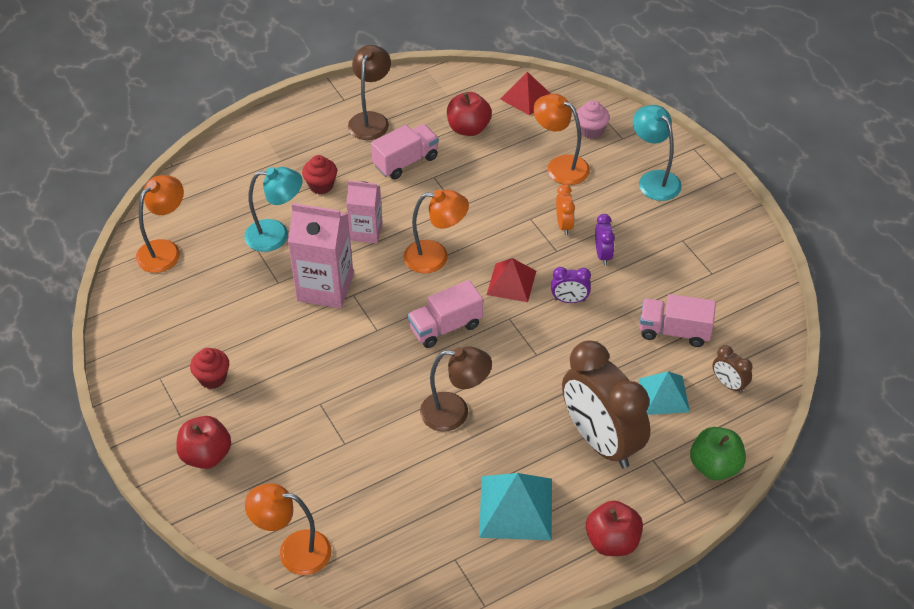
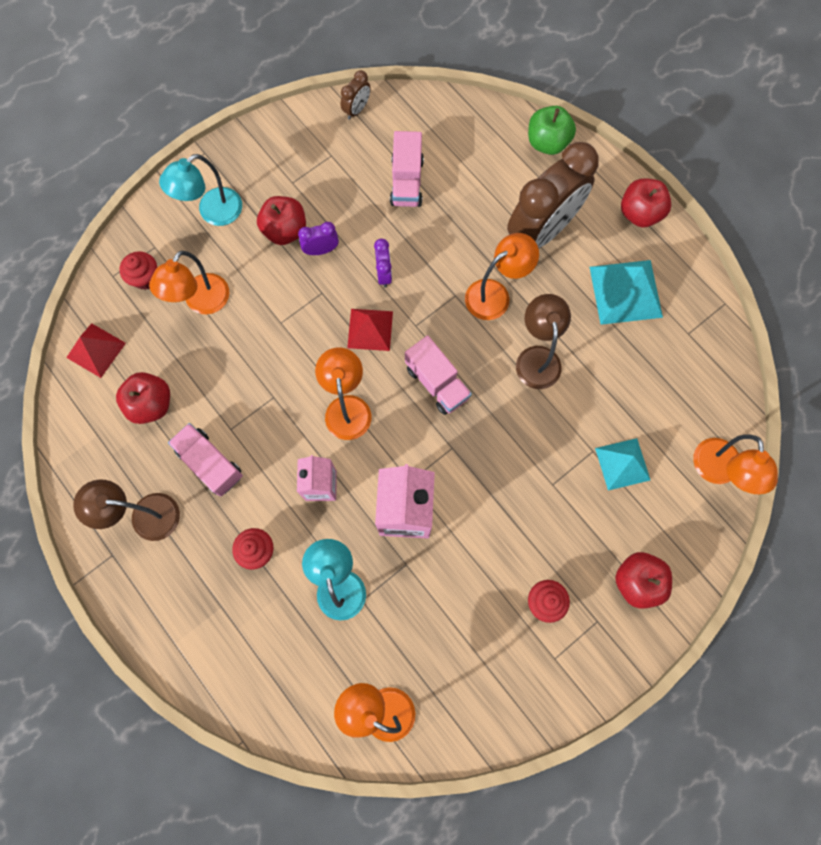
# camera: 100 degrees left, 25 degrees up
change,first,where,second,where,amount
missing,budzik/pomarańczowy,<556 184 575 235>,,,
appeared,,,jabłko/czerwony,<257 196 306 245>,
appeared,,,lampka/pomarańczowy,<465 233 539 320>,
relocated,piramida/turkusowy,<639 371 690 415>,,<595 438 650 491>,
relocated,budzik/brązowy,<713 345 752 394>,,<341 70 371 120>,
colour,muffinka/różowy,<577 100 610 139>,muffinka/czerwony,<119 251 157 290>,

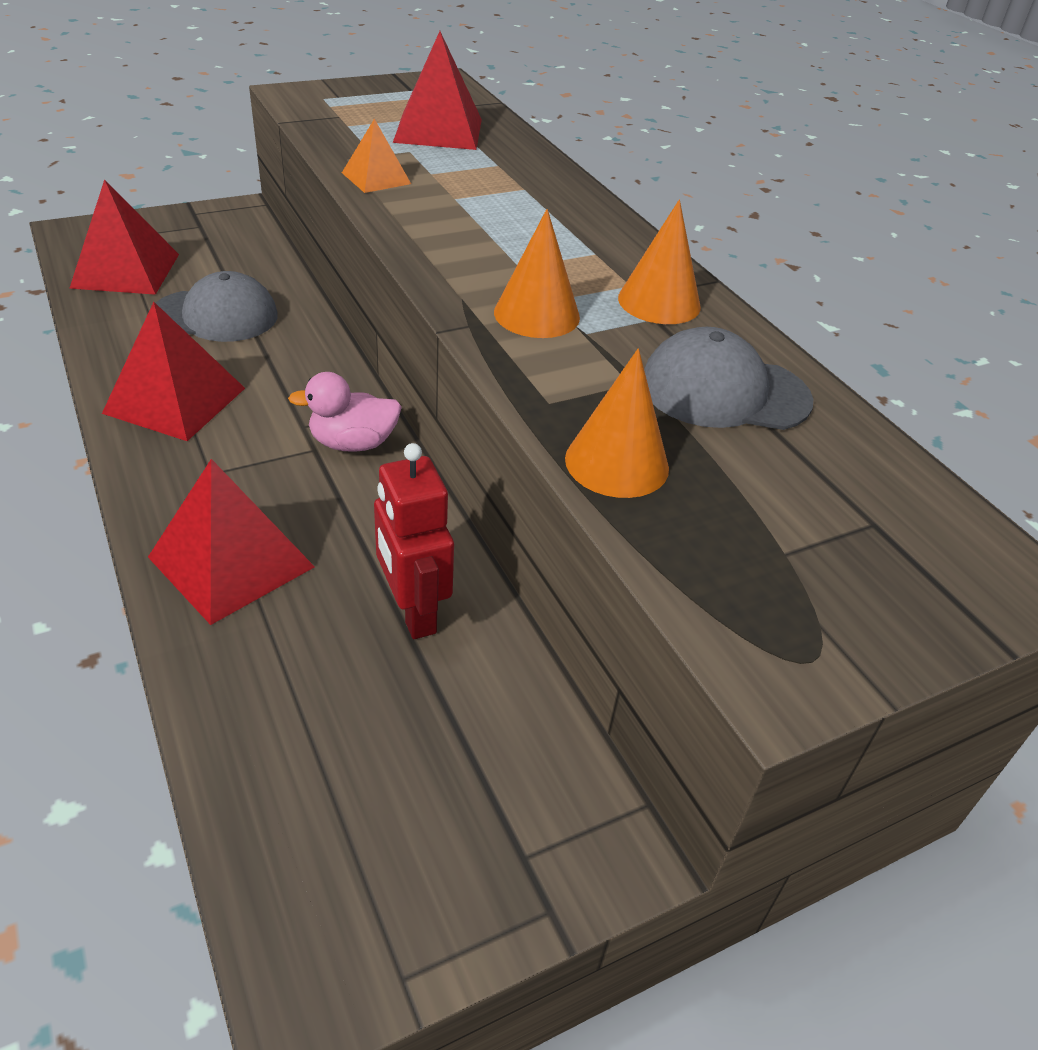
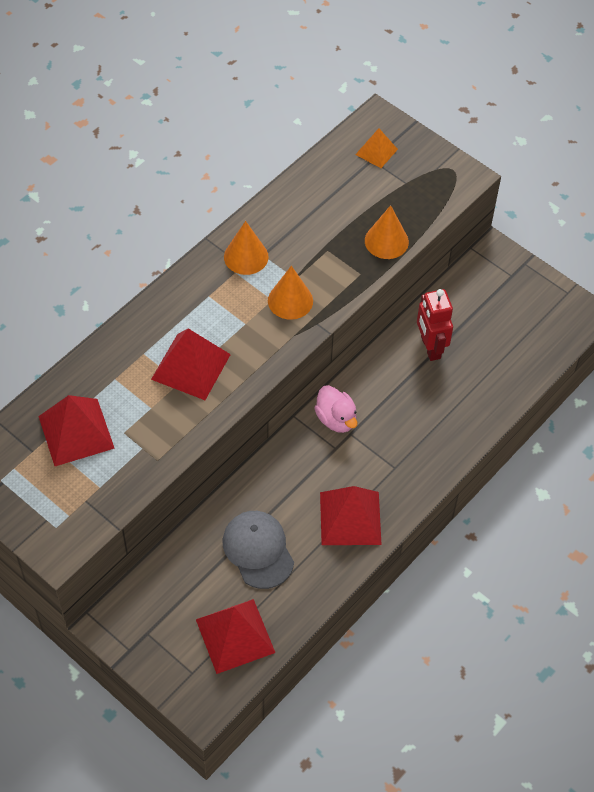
# camera: 110 degrees left, 15 degrees up
change,first,where,second,where,amount
missing,czapka/szary,<644 327 813 430>,,,
relocated,piramida/czerwony,<148 459 315 625>,,<151 329 231 400>,
relocated,piramida/pomarańczowy,<342 119 411 193>,,<355 128 398 168>,
spun,robot/czerwony,<374 443 454 639>,,<417 289 453 361>,120 degrees clockwise

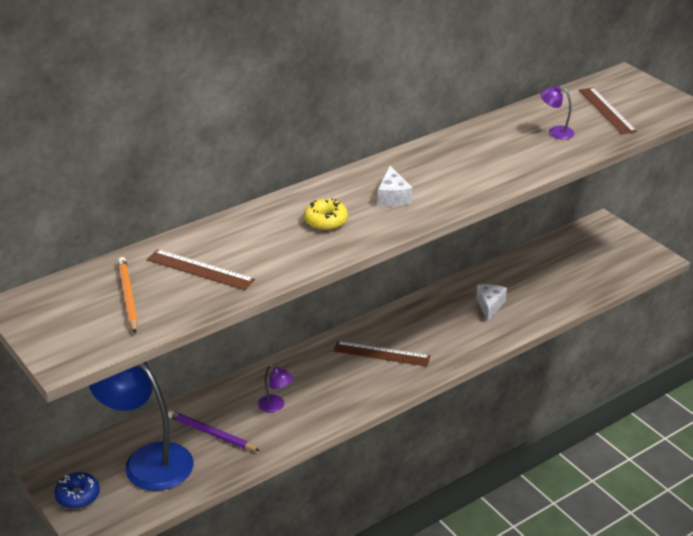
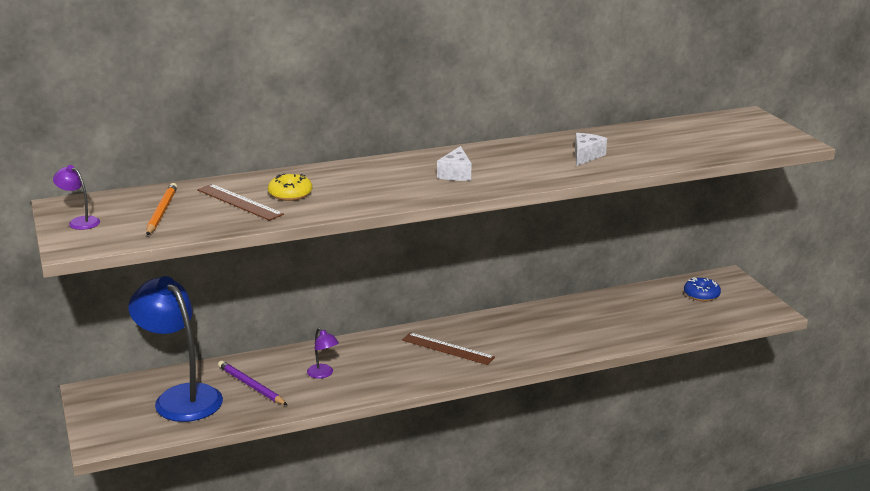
# camera: 15 degrees right, 10 degrees down
change,first,where,second,where,amount
missing,linijka/brązowy,<579 87 637 134>,,,
relocated,donut/niebieski,<54 472 100 509>,,<684 277 721 301>,
relocated,donut/żółty,<304 198 348 230>,,<268 174 312 201>,
relocated,ser/biały,<476 284 507 322>,,<575 133 607 166>,
relocated,lampka/fioletowy,<540 86 575 139>,,<53 165 100 230>,

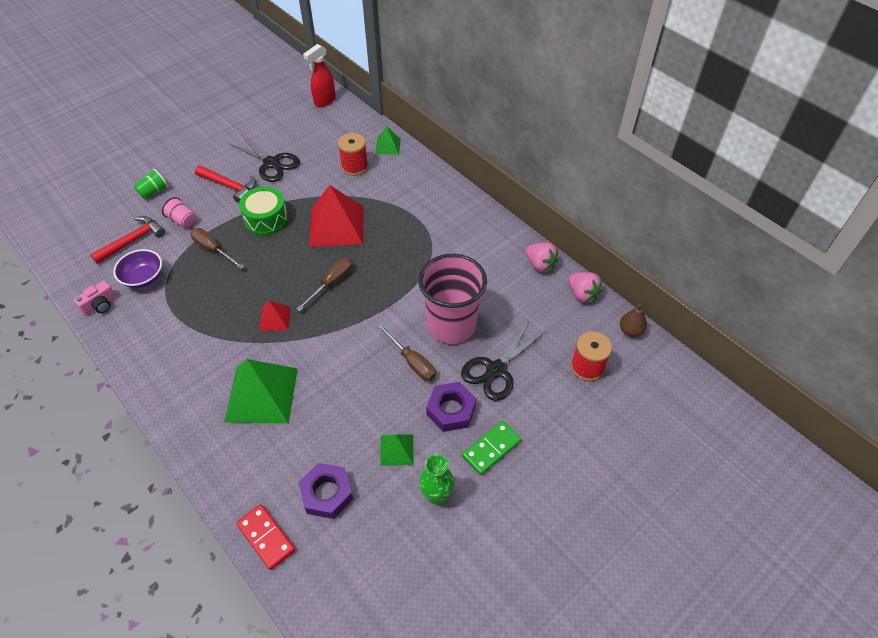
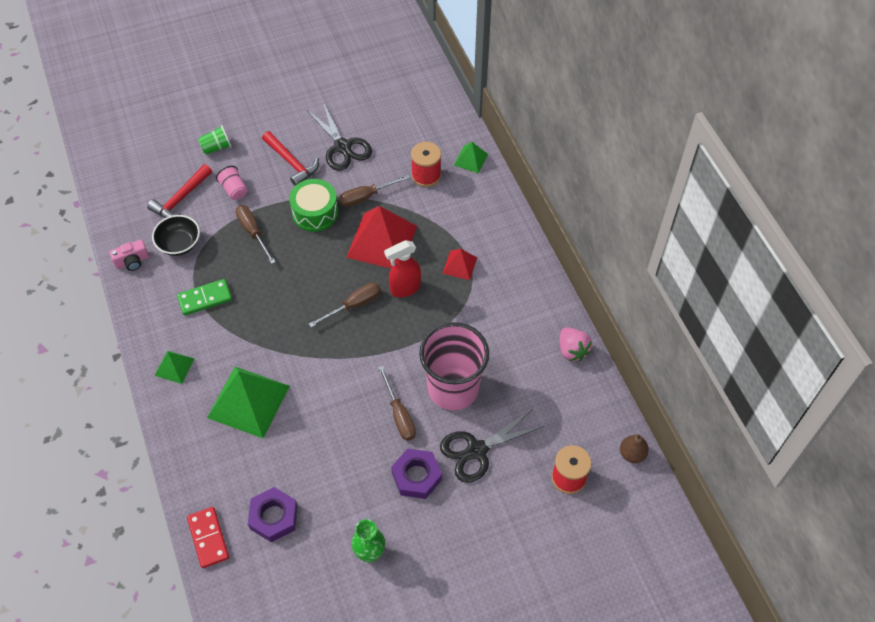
# camera: 20 degrees right, 5 degrees up
change,first,where,second,where,amount
missing,truskawka/różowy,<568 272 602 303>,,,
appeared,,,śrubokręt/brązowy,<339 175 411 207>,
relocated,piramida/czerwony,<259 301 290 331>,,<442 249 477 280>,
relocated,spryskiwacz/czerwony,<303 44 336 107>,,<384 240 421 297>,
relocated,piramida/zielony,<380 434 414 466>,,<155 351 194 384>,
relocated,kostka domina/zielony,<462 421 521 475>,,<177 279 232 316>,
colour,miska/fioletowy,<113 249 162 288>,miska/czarny,<152 215 200 256>,
spun,młotek/czerwony,<90 216 165 264>,,<147 164 212 218>,150 degrees clockwise

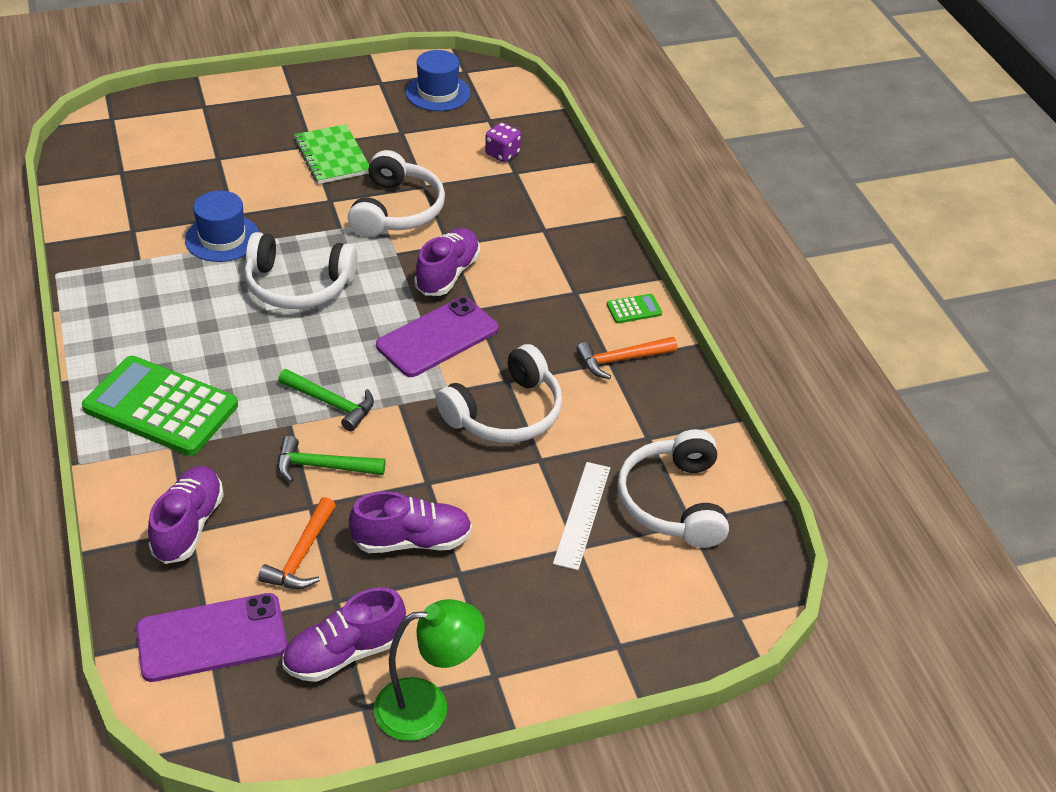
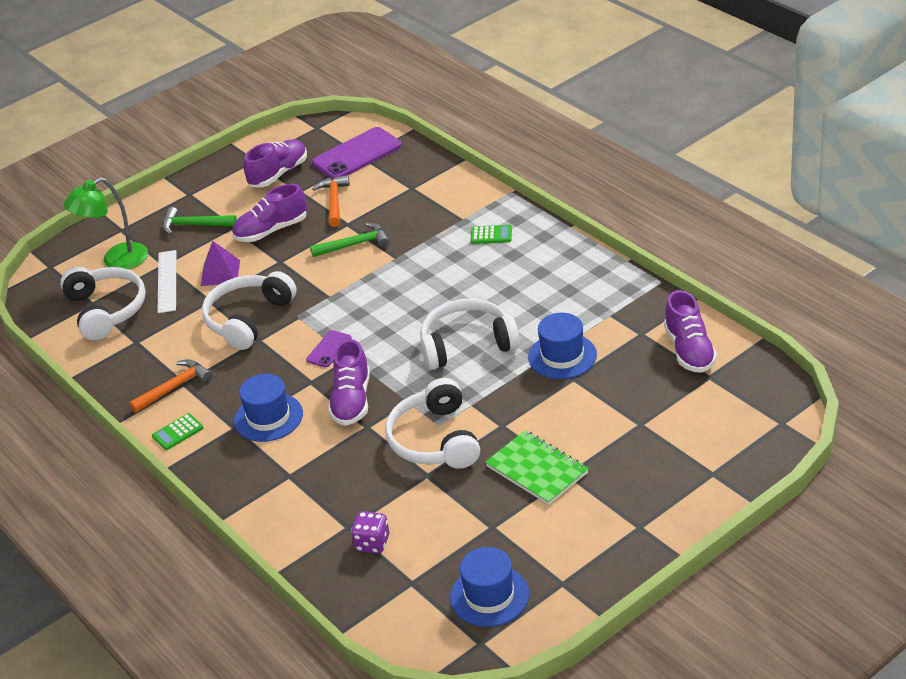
# camera: 165 degrees right, 5 degrees down
change,first,where,second,where,amount
appeared,,,piramida/fioletowy,<201 241 240 286>,
appeared,,,kapelusz/niebieski,<234 374 303 442>,
relocated,but/fioletowy,<148 466 224 564>,,<664 290 717 373>,
relocated,młotek/zielony,<278 369 374 432>,,<163 207 237 235>,
relocated,lampka/zielony,<374 599 485 741>,,<64 177 148 270>,
size,kalkulator/zielony,<82 356 238 456>,,<471 225 512 244>,x0.40
size,telefon/fioletowy,<376 297 499 377>,,<306 330 352 367>,x0.51

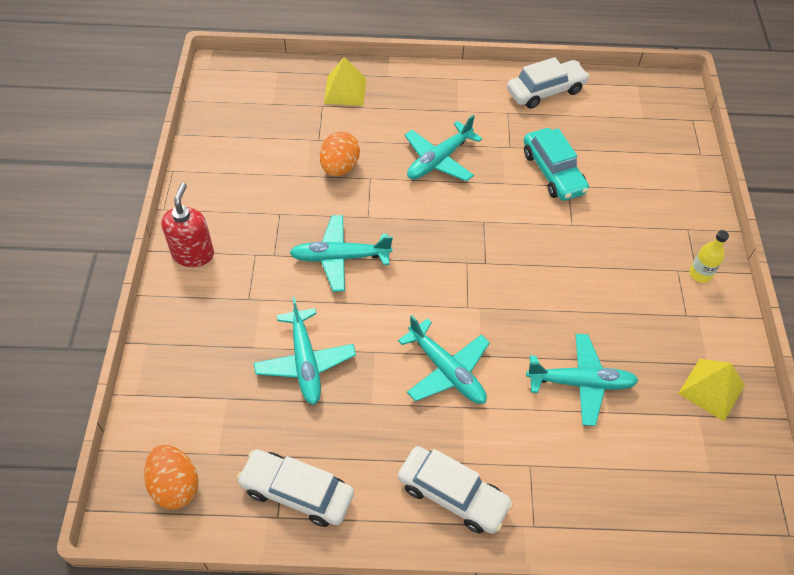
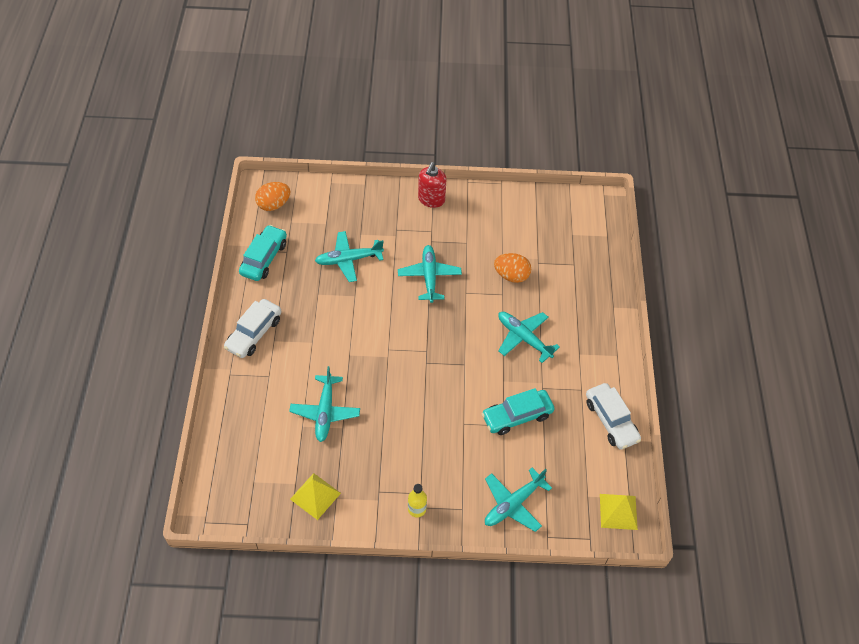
# camera: 90 degrees right, 0 degrees up
change,first,where,second,where,amount
relocated,piramida/żółty,<324 57 366 106>,,<600 494 638 530>,
relocated,samolot/turkusowy,<398 315 490 404>,,<485 468 552 532>,
colour,samochód/biały,<237 449 354 527>,samochód/turkusowy,<239 225 287 281>,
spun,dozownik mydła/czerwony,<161 183 214 267>,,<418 162 446 208>,105 degrees clockwise

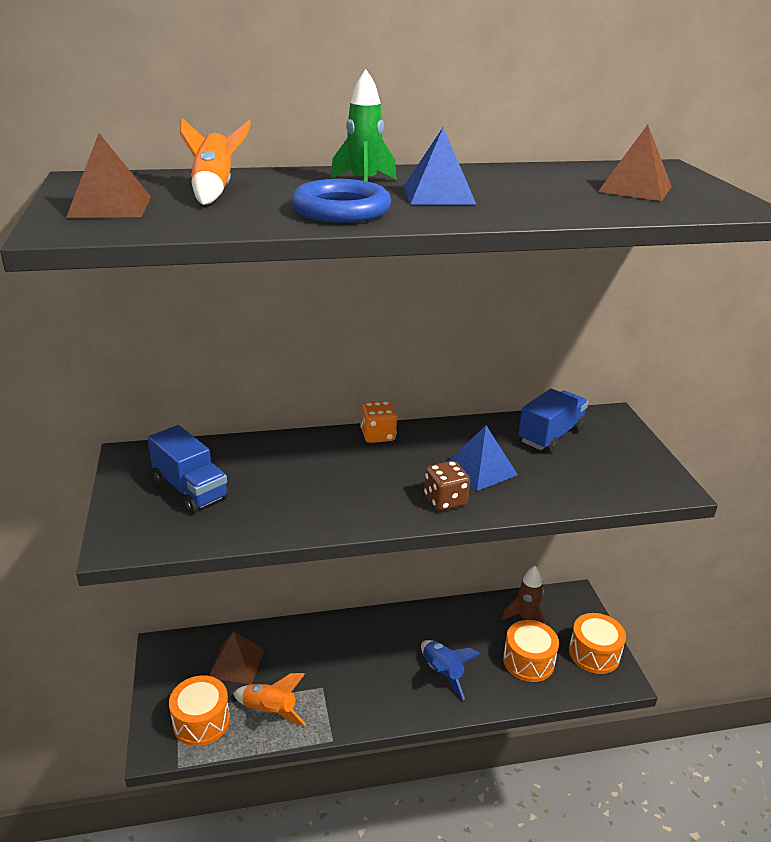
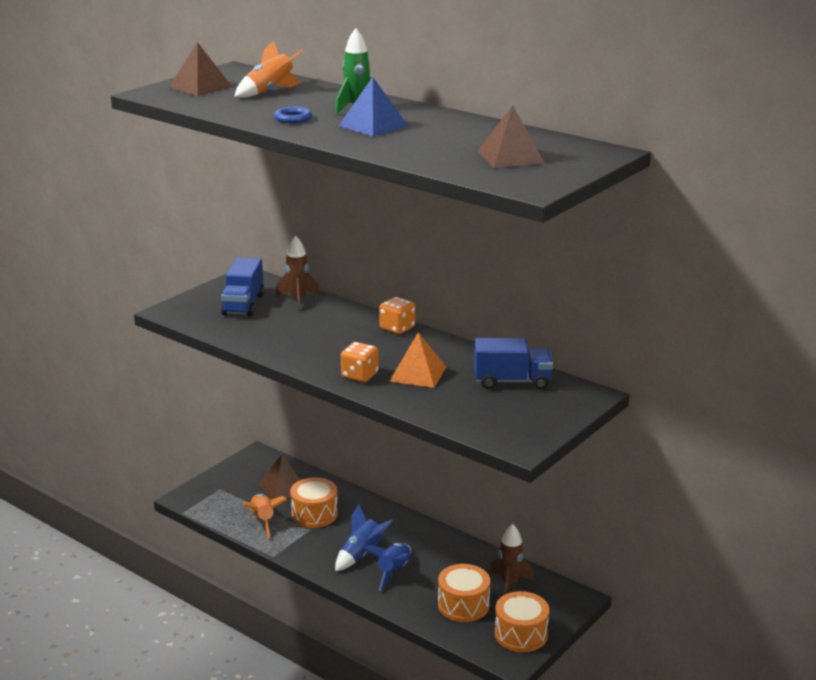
# camera: 50 degrees right, 5 degrees down
change,first,where,second,where,amount
appeared,,,rakieta/brązowy,<276 235 320 311>,
appeared,,,rakieta/niebieski,<335 505 393 571>,
relocated,bęben/pomarańczowy,<169 675 230 746>,,<290 477 338 528>,
colour,kostka do gry/brązowy,<424 461 470 511>,kostka do gry/pomarańczowy,<341 342 379 382>,
colour,piramida/niebieski,<449 426 518 491>,piramida/pomarańczowy,<389 332 446 388>,
size,pierścień/niebieski,<291 179 391 223>,,<274 107 312 123>,x0.55

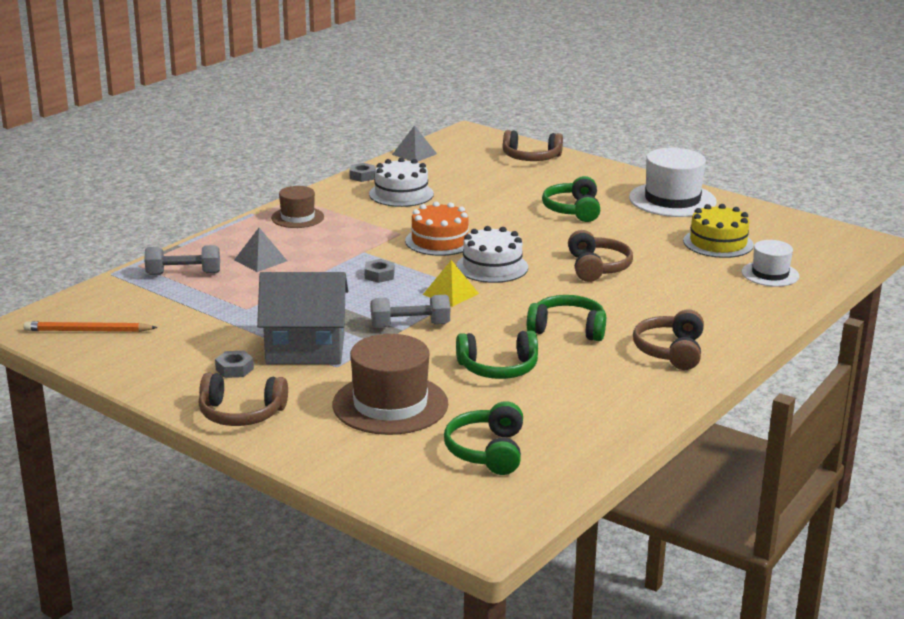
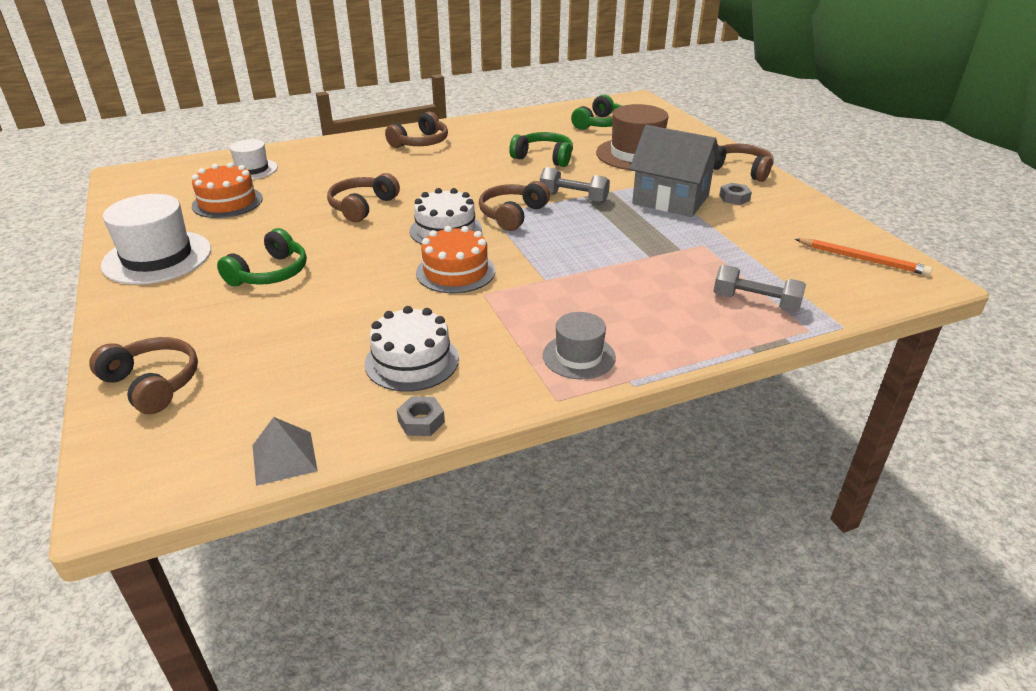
# camera: 150 degrees left, 10 degrees up
change,first,where,second,where,amount
missing,piramida/szary,<234 228 287 272>,,,
missing,nakrętka/szary,<365 259 394 283>,,,
missing,słuchawki/zielony,<527 295 606 341>,,,
exchanged,piramida/żółty,<423 260 479 307>,słuchawki/brązowy,<479 181 550 231>,
colour,kapelusz/brązowy,<271 186 324 228>,kapelusz/szary,<543 312 616 379>,
colour,tort/żółty,<683 204 754 258>,tort/pomarańczowy,<192 162 263 218>,

